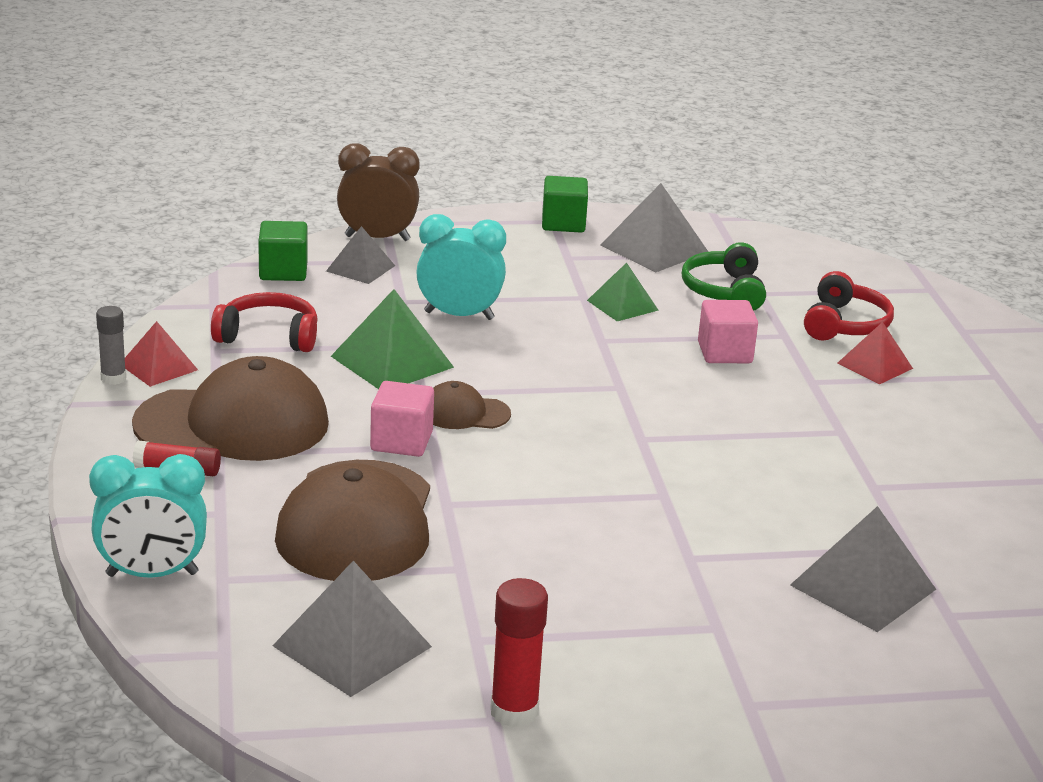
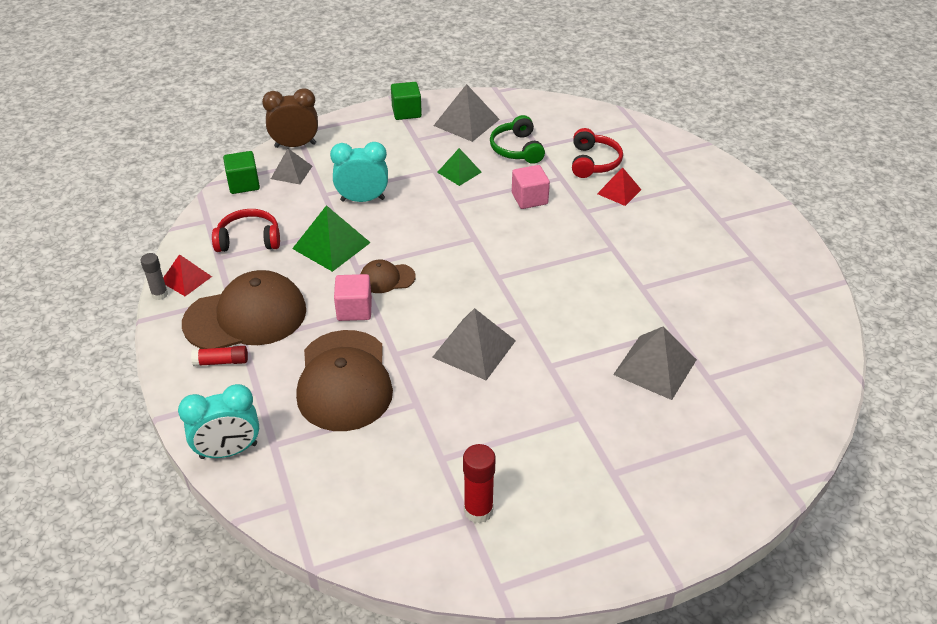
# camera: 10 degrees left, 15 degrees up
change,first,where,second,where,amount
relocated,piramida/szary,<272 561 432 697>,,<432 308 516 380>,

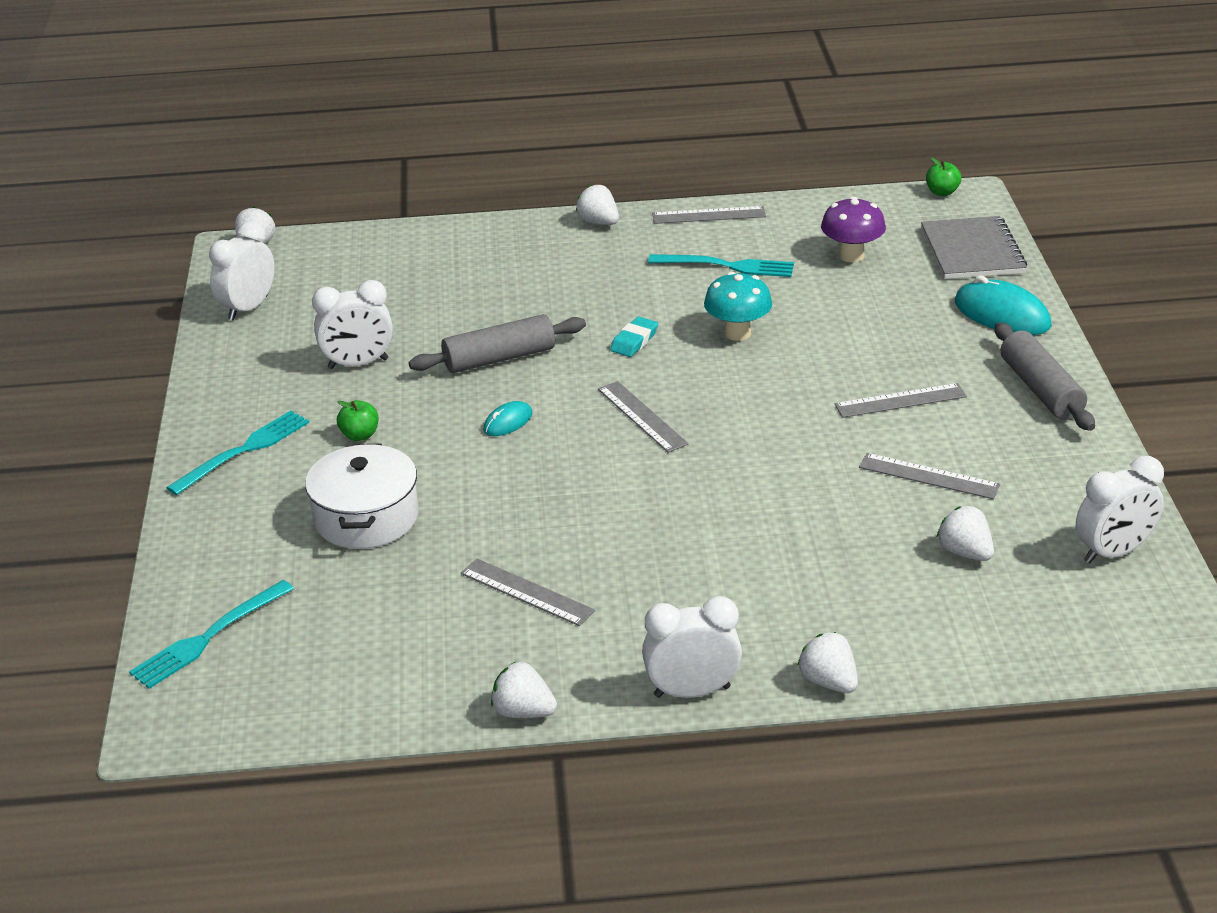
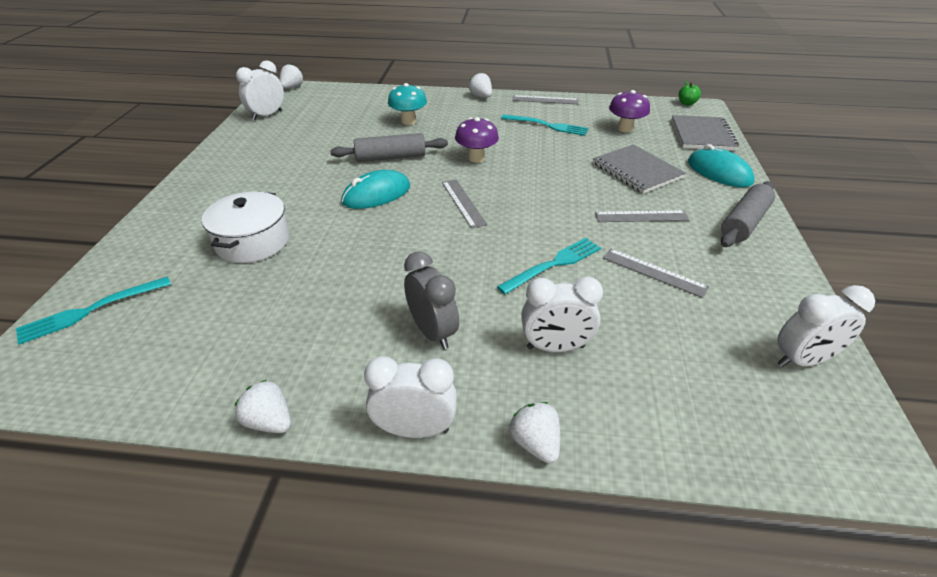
# camera: 10 degrees right, 5 degrees up
change,first,where,second,where,amount
missing,jabłko/zielony,<337 400 378 441>,,,
missing,linijka/szary,<461 558 595 626>,,,
missing,truskawka/biały,<937 506 994 561>,,,
appeared,,,budzik/szary,<404 251 459 349>,
appeared,,,zeszyt/szary,<593 144 686 194>,
relocated,widelec/turkusowy,<166 411 310 495>,,<497 238 601 294>,
relocated,budzik/biały,<312 280 393 369>,,<521 277 603 352>,
relocated,grzyb/turkusowy,<704 272 772 341>,,<388 83 427 125>,
exchanged,gumka do mazania/turkusowy,<610 317 658 357>,grzyb/fioletowy,<455 117 499 163>,
spun,wałek do ciasta/szary,<995 322 1095 431>,,<721 181 775 247>,45 degrees clockwise
size,myszka/turkusowy,<483 401 532 436>,,<341 170 410 209>,x1.88

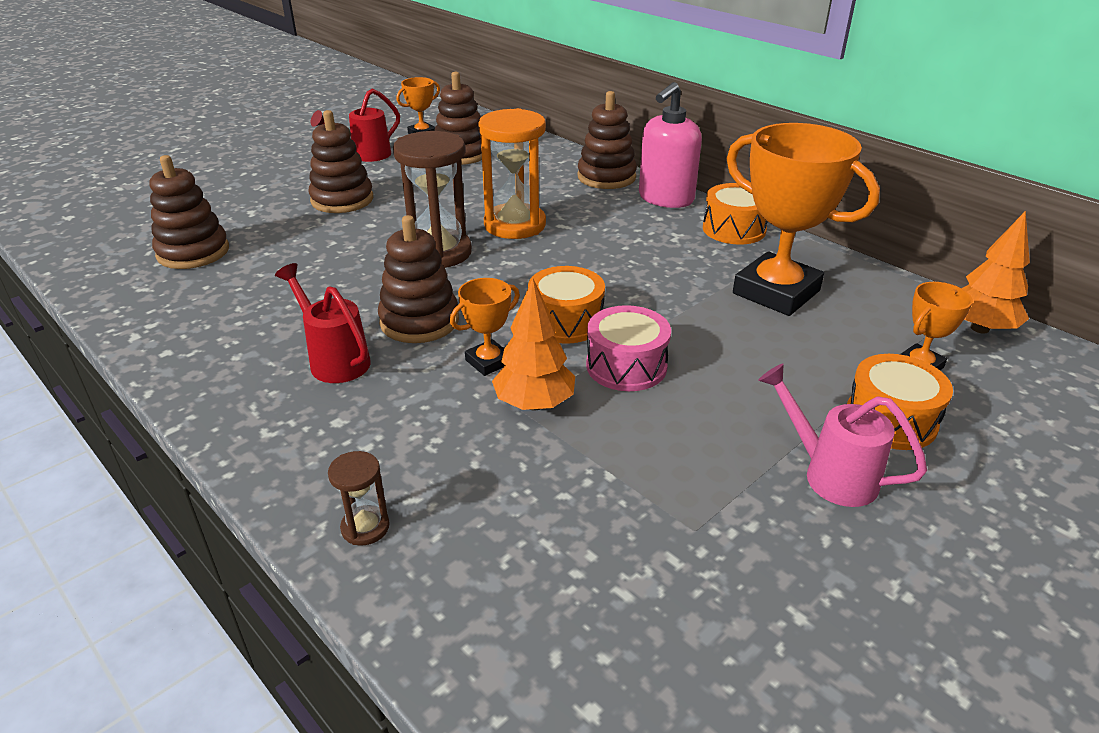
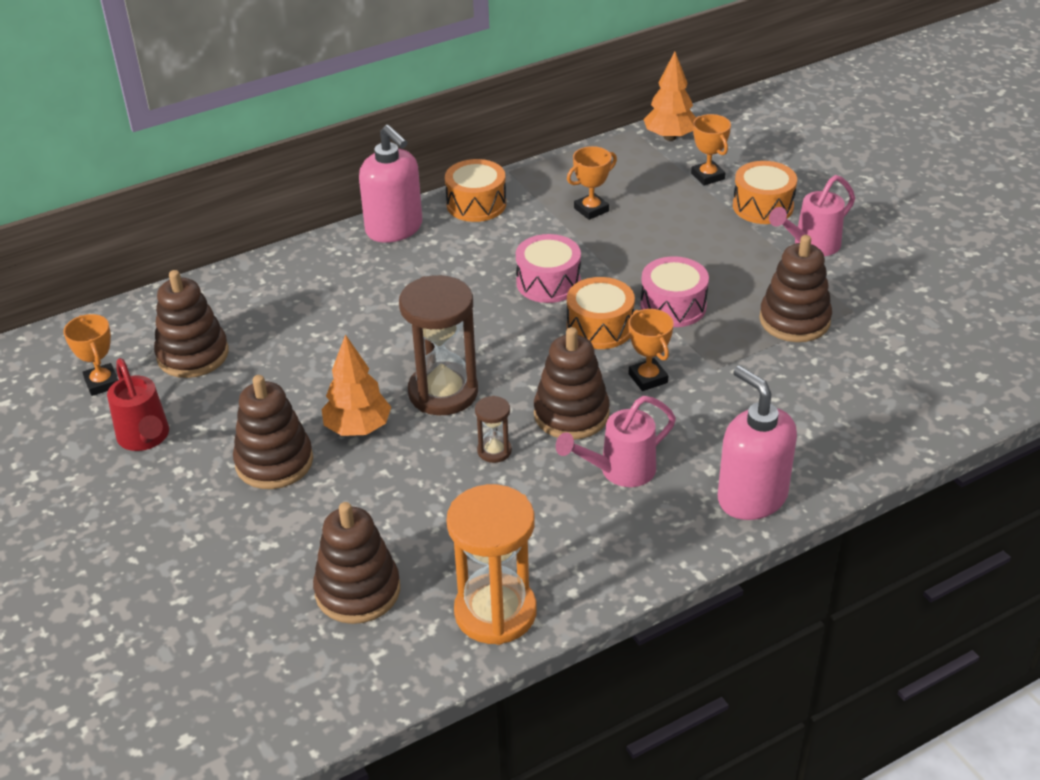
# camera: 75 degrees left, 5 degrees up
change,first,where,second,where,amount
appeared,,,bęben/różowy,<516 234 581 303>,
appeared,,,dozownik mydła/różowy,<718 366 797 520>,
relocated,klepsydra/brązowy,<328 451 390 546>,,<475 396 512 463>,
relocated,klepsydra/pomarańczowy,<478 108 546 239>,,<447 484 537 645>,
relocated,drzewko/pomarańczowy,<492 278 575 411>,,<322 334 391 436>,
relocated,zabawka nakładanka/brązowy,<578 91 637 189>,,<759 235 832 342>,
colour,konewka/czerwony,<275 263 371 383>,konewka/różowy,<556 396 676 487>,
size,puchar/pomarańczowy,<727 123 880 316>,,<567 146 617 220>,x0.47

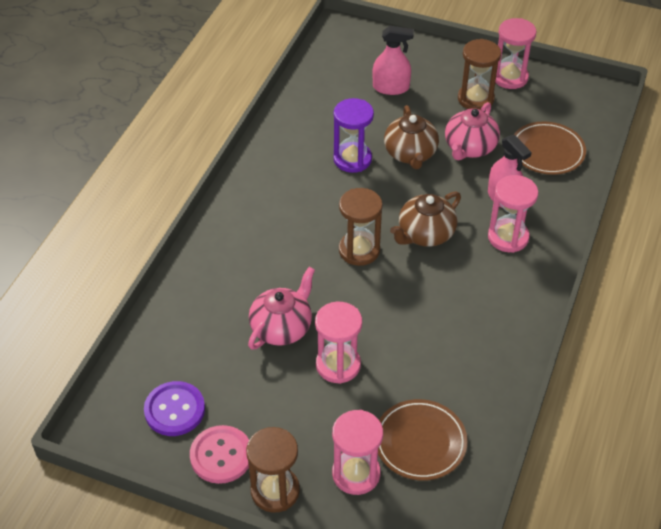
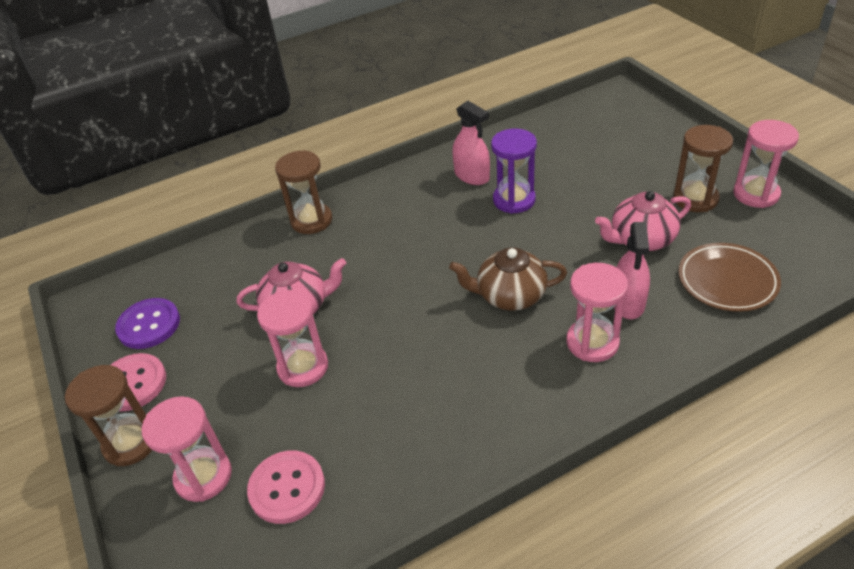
# camera: 45 degrees right, 5 degrees down
change,first,where,second,where,amount
missing,imbryk/brązowy,<384 105 439 169>,,,
relocated,klepsydra/brązowy,<339 188 382 266>,,<275 150 332 234>,
relocated,spryskiwacz/różowy,<373 26 414 95>,,<453 101 490 185>,
exchanged,talerz/brązowy,<378 399 468 481>,guzik/różowy,<247 451 325 524>,

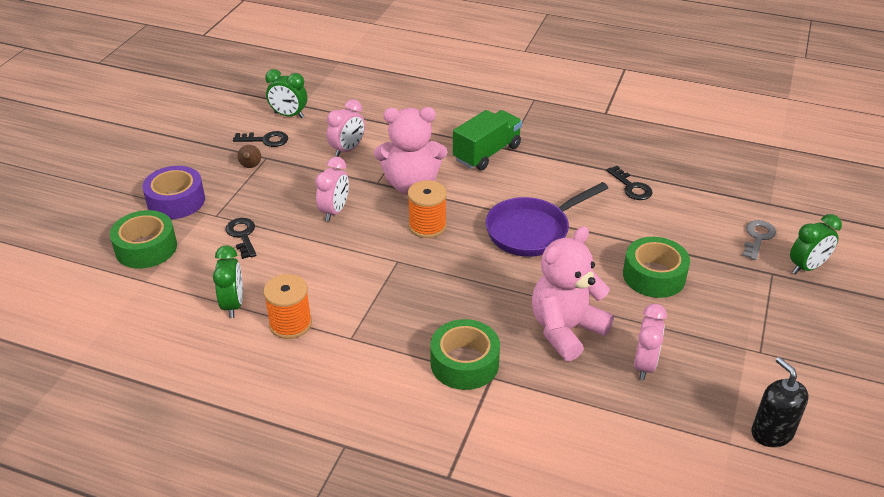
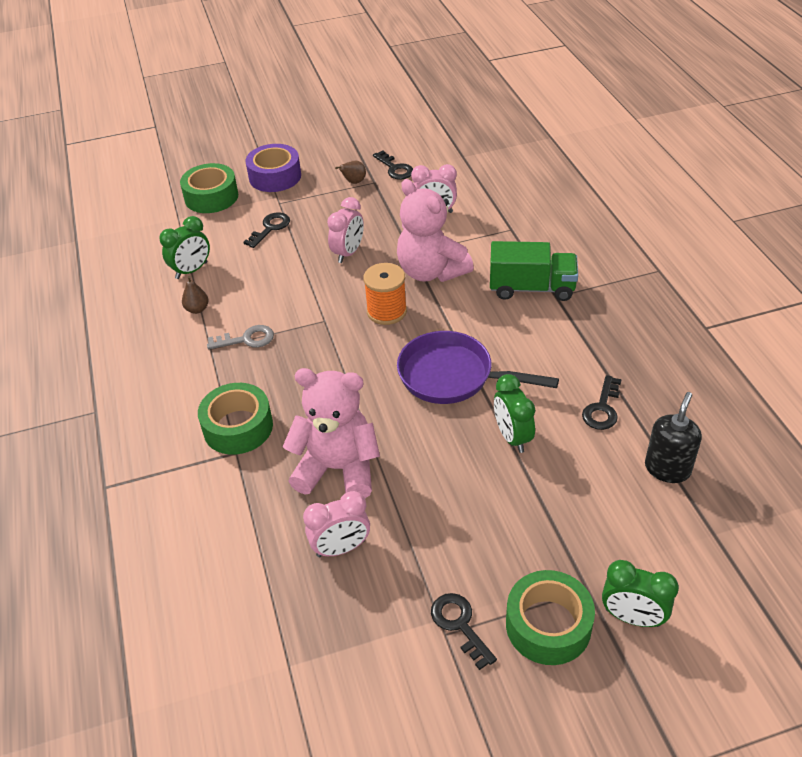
# camera: 55 degrees right, 5 degrees up
change,first,where,second,where,amount
appeared,,,klucz/czarny,<431 593 497 670>,
relocated,budzik/zielony,<265 69 307 118>,,<494 374 535 453>,
relocated,taśma klejąca/zielony,<623 237 690 298>,,<506 570 595 665>,
relocated,klucz/szary,<742 220 776 260>,,<207 325 274 349>,
relocated,dozownik mydła/czarny,<752 357 809 447>,,<645 392 702 483>,
exchanged,szpulka/pomarańczowy,<263 274 312 339>,gruszka/brązowy,<182 276 209 314>,
spun,budzik/różowy,<315 157 349 222>,,<327 197 364 263>,45 degrees counterclockwise

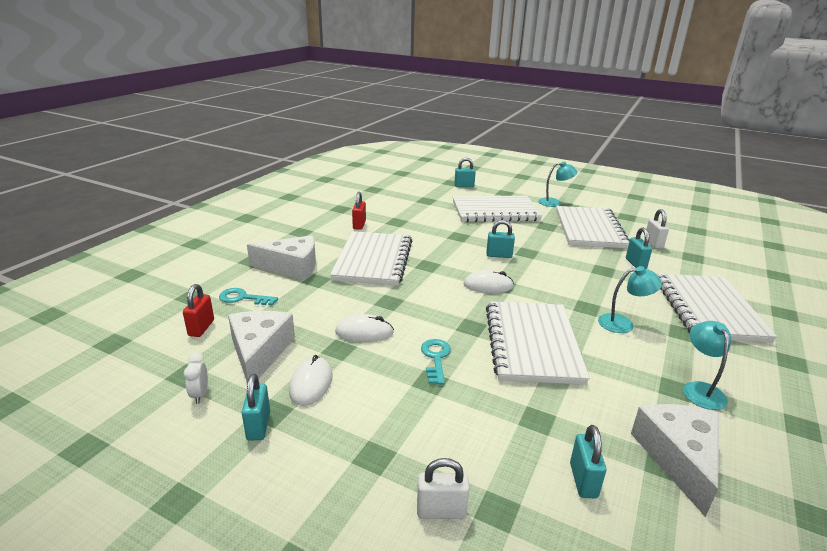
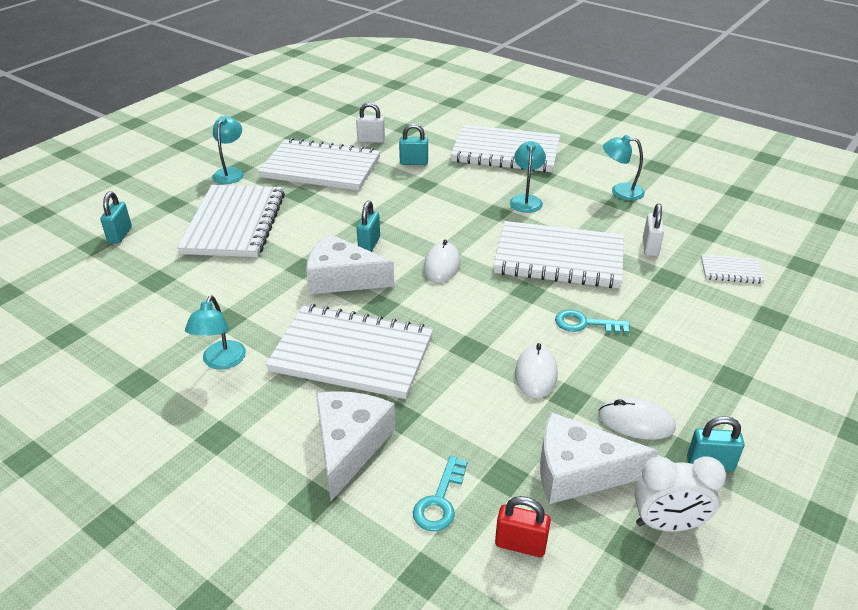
# camera: 80 degrees left, 10 degrees up
change,first,where,second,where,amount
relocated,kłódka/biały,<417 458 469 519>,,<643 203 664 256>,
relocated,ser/biały,<631 404 719 517>,,<306 233 394 294>,
exchanged,kłódka/czerwony,<352 192 366 230>,lampka/turkusowy,<185 295 246 369>,
exchanged,kłódka/turkusowy,<570 425 606 498>,zeszyt/biały,<701 254 765 284>,
size,budzik/biały,<184 352 208 404>,,<634 457 726 532>,x1.75

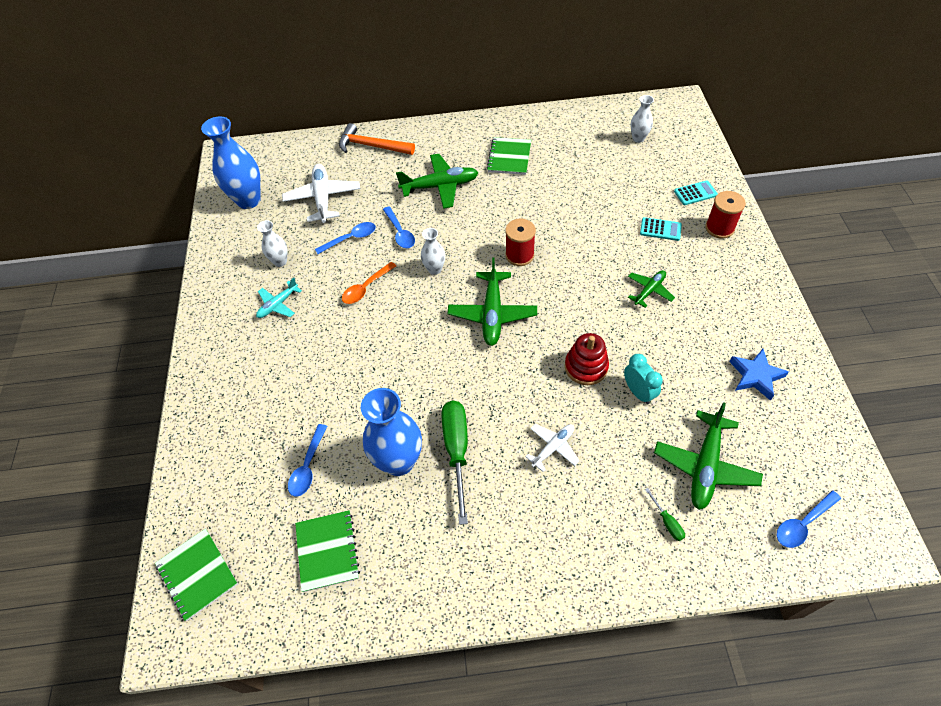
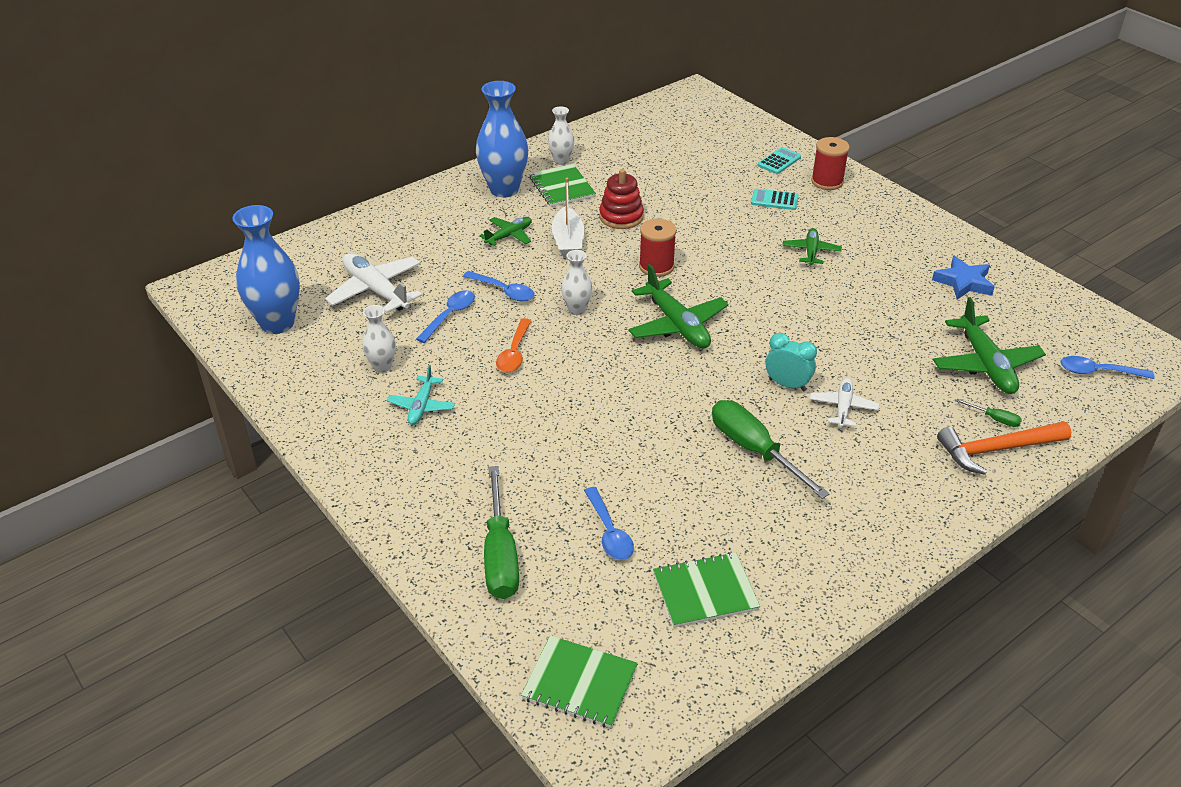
# camera: 35 degrees left, 15 degrees down
change,first,where,second,where,amount
appeared,,,śrubokręt/zielony,<484 466 519 599>,
appeared,,,łódka/biały,<552 178 584 257>,
relocated,młotek/pomarańczowy,<339 123 415 155>,,<937 422 1071 475>,
relocated,wazon/niebieski,<361 388 422 476>,,<476 81 528 197>,
relocated,zabawka nakładanka/czerwony,<565 333 609 385>,,<599 169 644 229>,
relocated,budzik/turkusowy,<624 354 663 405>,,<766 333 817 391>,
relocated,wazon/biały,<631 95 654 143>,,<548 106 574 165>,
spun,zeszyt/zielony,<295 510 360 592>,,<653 552 760 628>,60 degrees counterclockwise
spun,kalkulator/turkusowy,<640 217 682 241>,,<751 189 799 210>,150 degrees counterclockwise
spun,łyżka/niebieski,<776 490 841 548>,,<1060 356 1155 379>,75 degrees clockwise
size,samolot/zielony,<396 154 478 209>,,<479 217 532 246>,x0.58

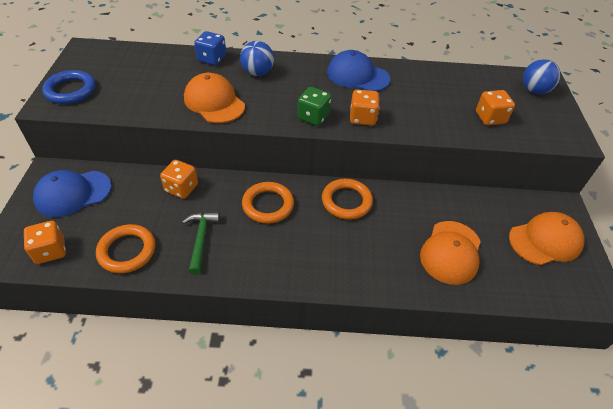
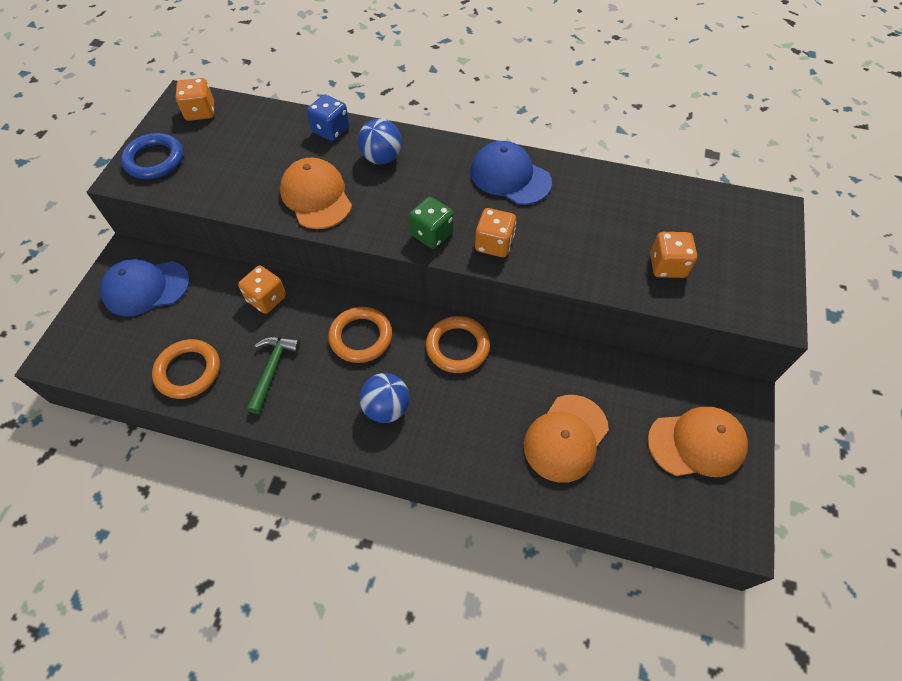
# camera: 15 degrees right, 10 degrees up
change,first,where,second,where,amount
relocated,kostka do gry/pomarańczowy,<24 221 66 264>,,<176 78 214 121>,
relocated,piłka/niebieski,<523 59 560 94>,,<359 373 409 423>,

